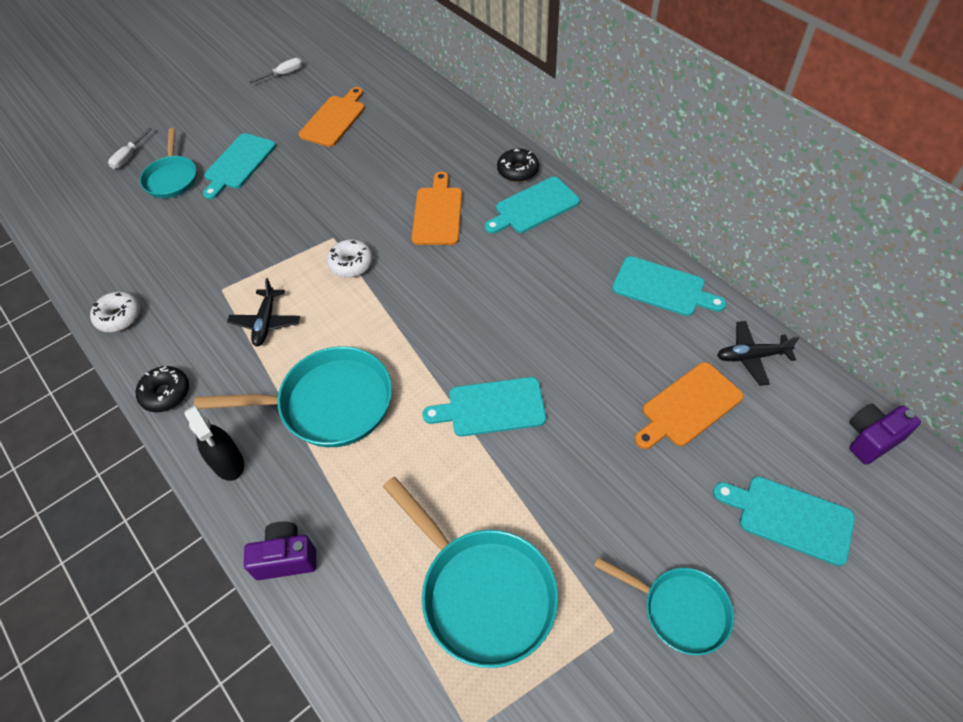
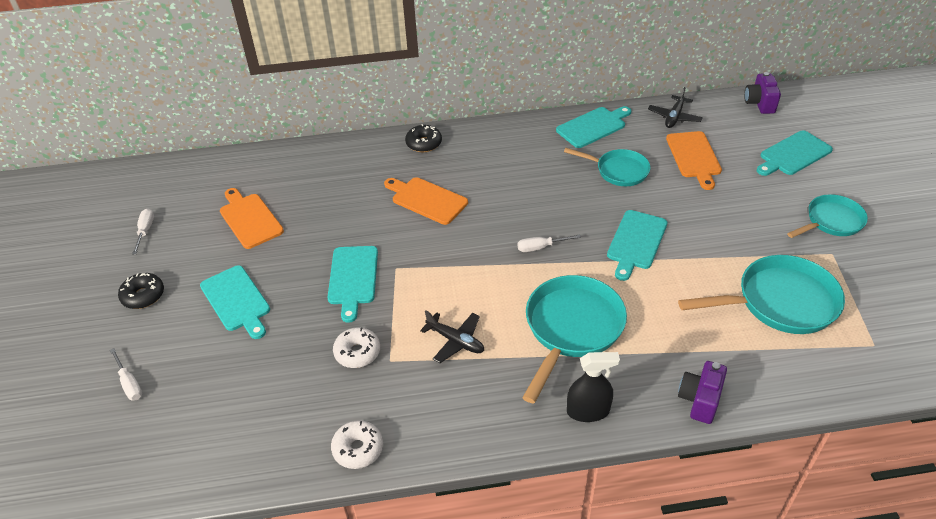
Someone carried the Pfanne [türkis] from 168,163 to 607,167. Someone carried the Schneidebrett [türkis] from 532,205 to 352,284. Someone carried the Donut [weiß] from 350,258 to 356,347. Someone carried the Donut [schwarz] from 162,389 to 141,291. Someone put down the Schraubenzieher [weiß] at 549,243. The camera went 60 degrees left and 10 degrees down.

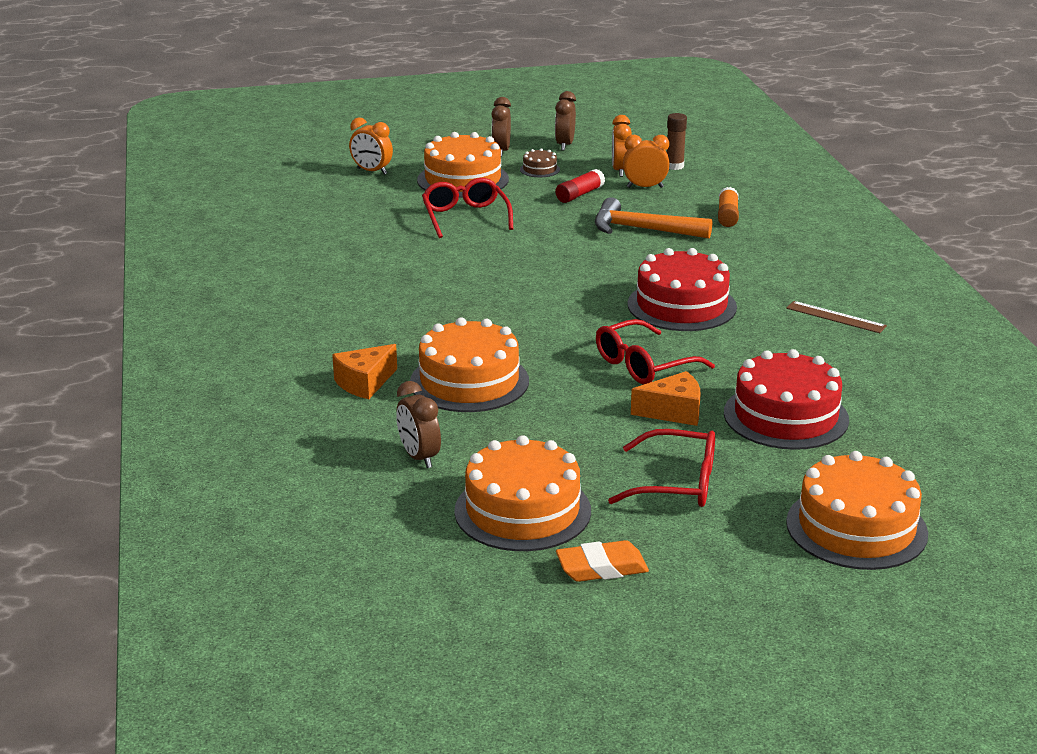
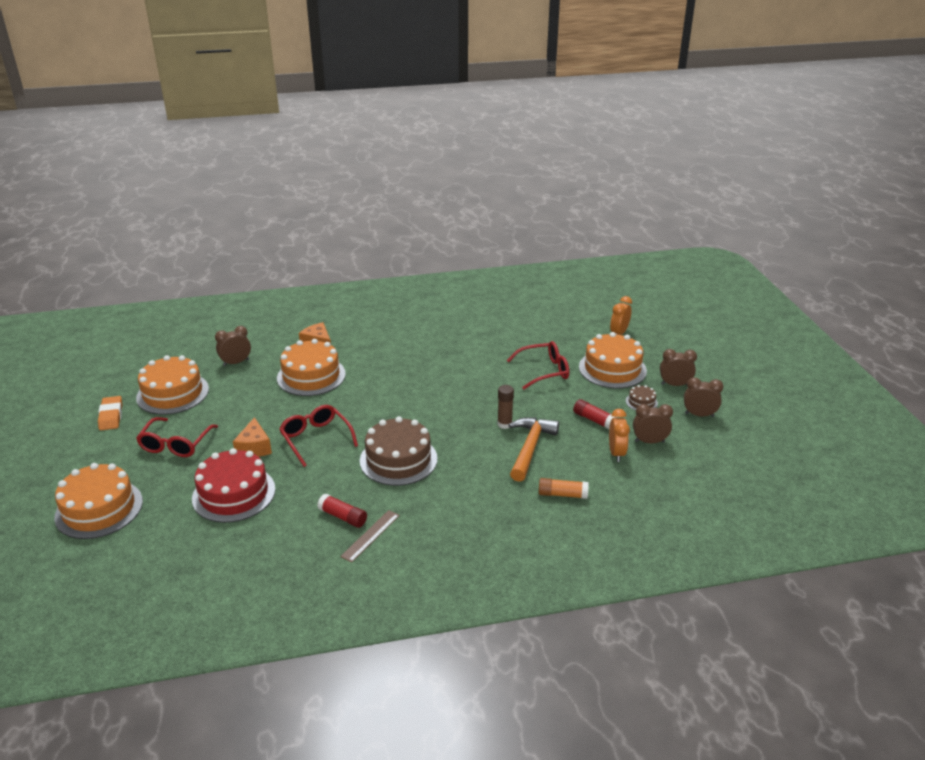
Someone carried the Klebestift [braun] from 677,141 to 505,407. Someone repainted the Wecker [orange] at 622,146, which became the Wecker [braun] at 653,423. Someone repainted the Kuchen [rot] at 682,289, which became the Kuchen [braun] at 399,451. Someone put down the Klebestift [rot] at 342,511. The camera went 90 degrees right and 5 degrees up.

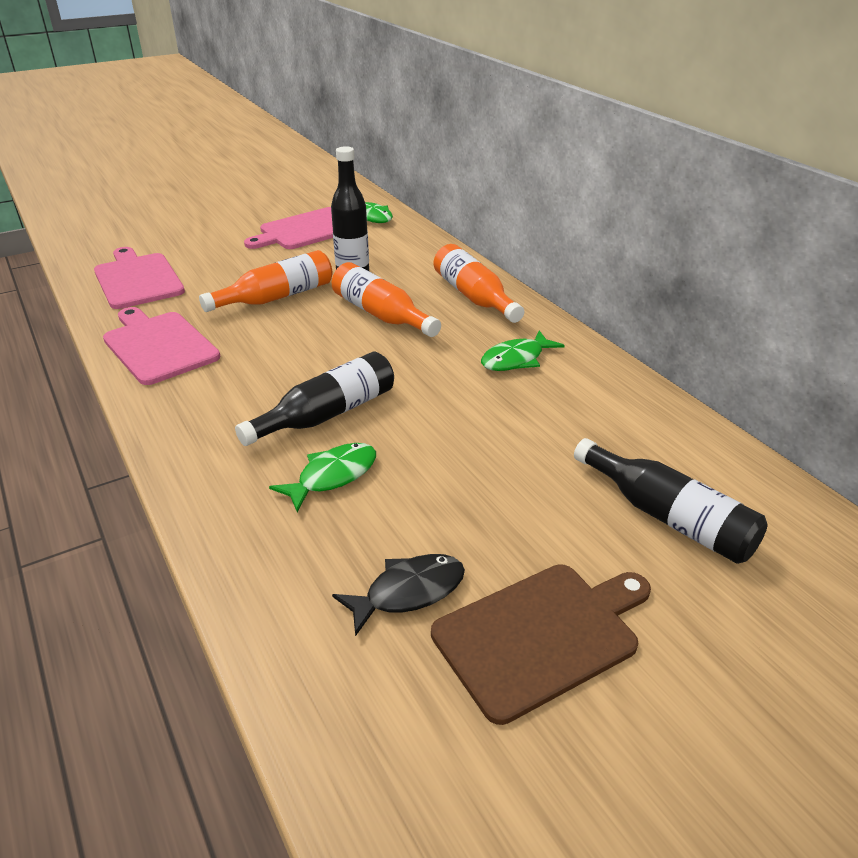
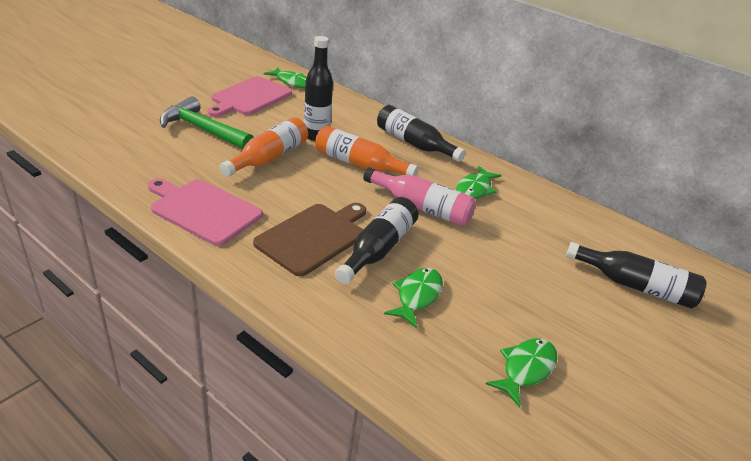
Someone repainted the Flasche [orange] at 479,283, which became the Flasche [schwarz] at 421,133. Someone took away the Schneidebrett [rosa] at 139,278. Someone repainted the Fisch [schwarz] at 398,595, which became the Fisch [grün] at 521,373. Someone carried the Schneidebrett [braun] from 541,644 to 309,239. Someone put down the Hammer [grün] at 206,122. Someone put down the Flasche [rosa] at 419,196. The camera went 25 degrees left and 0 degrees up.

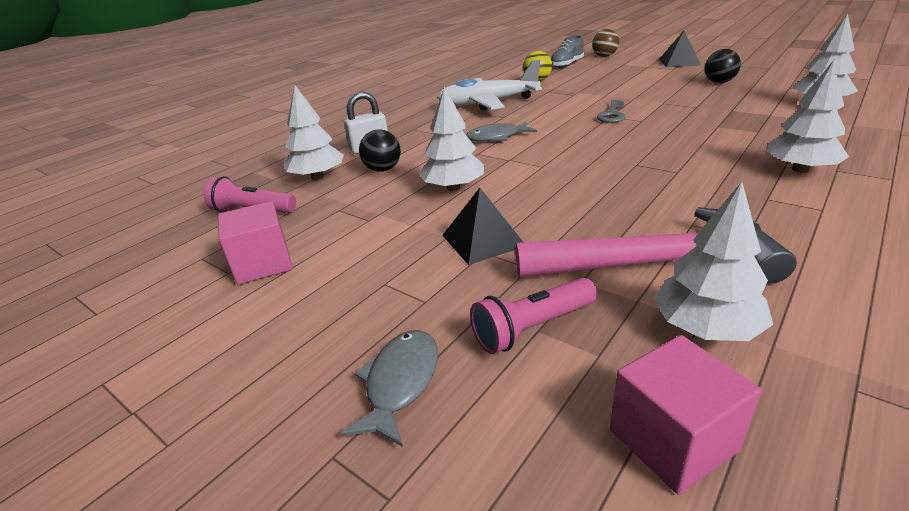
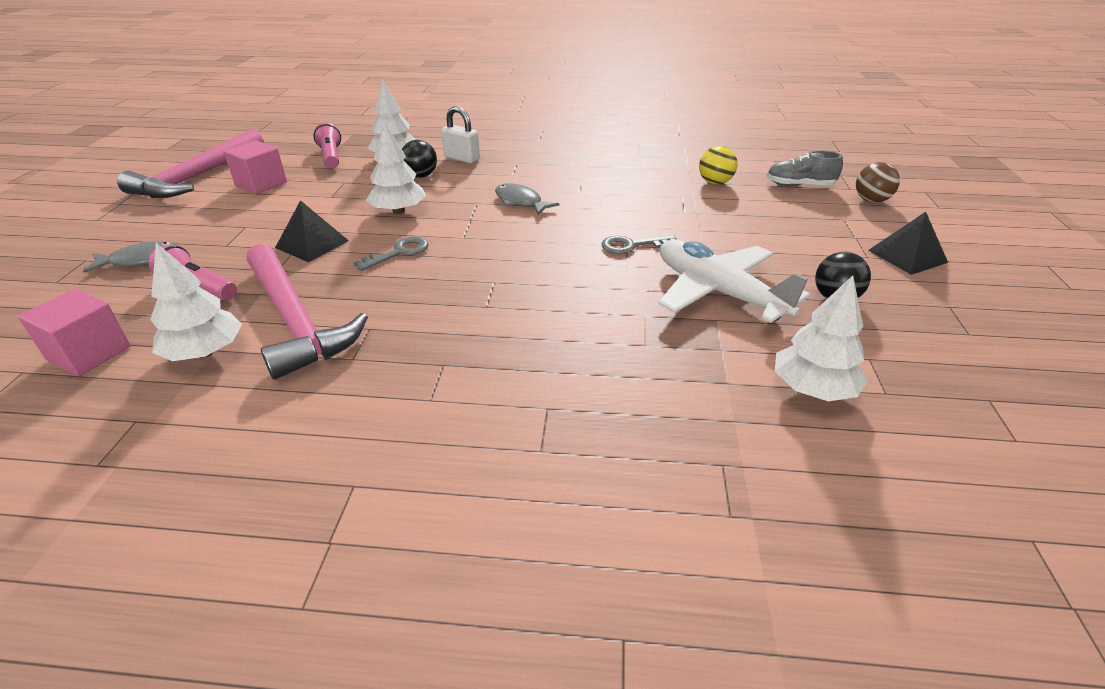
Someone took away the Baum [weiß] at 807,116. Someone carried the Flugzeug [weiß] from 489,85 to 734,281. Someone put down the Hammer [rosa] at 190,163. Someone put down the Schlüssel [grau] at 391,253. The camera went 55 degrees right and 5 degrees up.

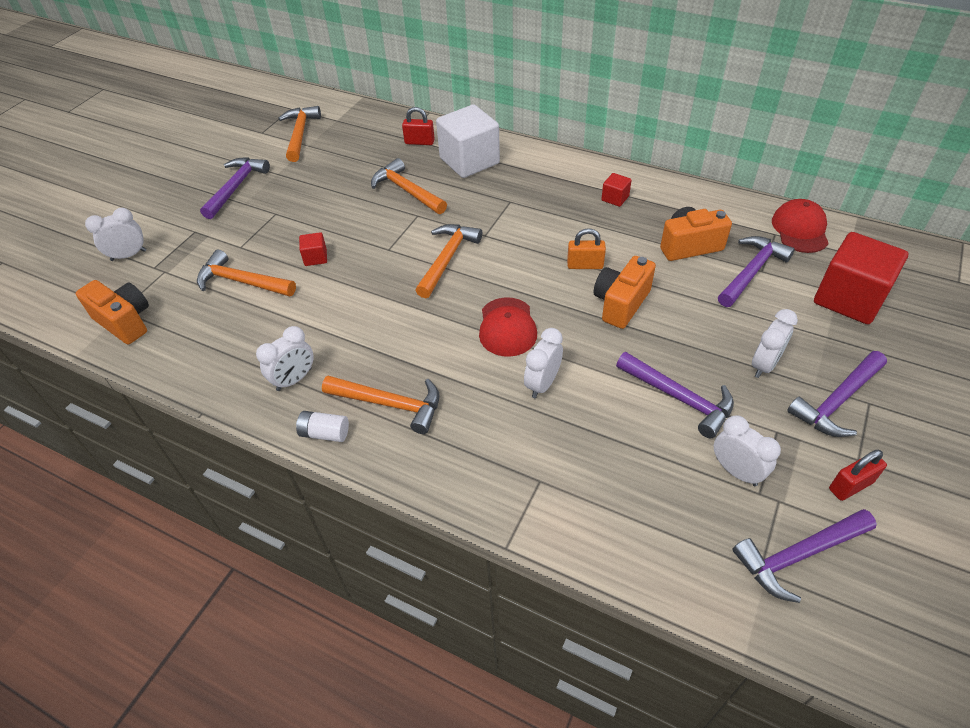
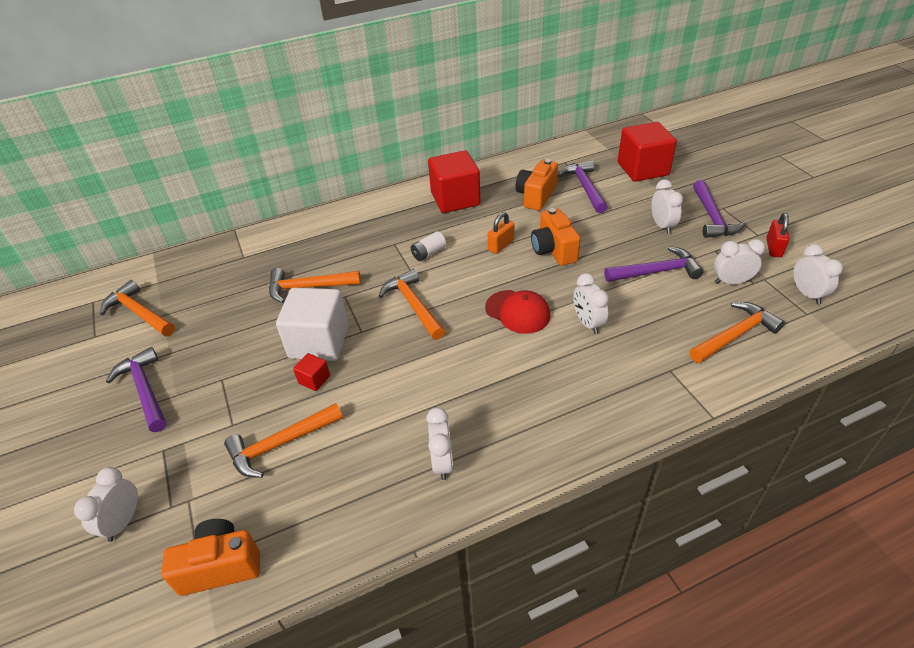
Someone carried the Kubus [weiß] from 468,141 to 312,324. Someone took away the Vorhängeschloss [rot] at 418,126. Someone scaled the Kubus [rot] at 616,190 by 2.28. Someone took away the Kappe [rot] at 800,226. Someone carried the Hammer [orange] from 380,405 to 737,332. Someone carried the Batterie [weiß] from 322,426 to 428,246. Someone swapped the Hammer [lila] at 804,556 for the Wecker [weiß] at 818,274. The camera went 50 degrees left and 5 degrees down.

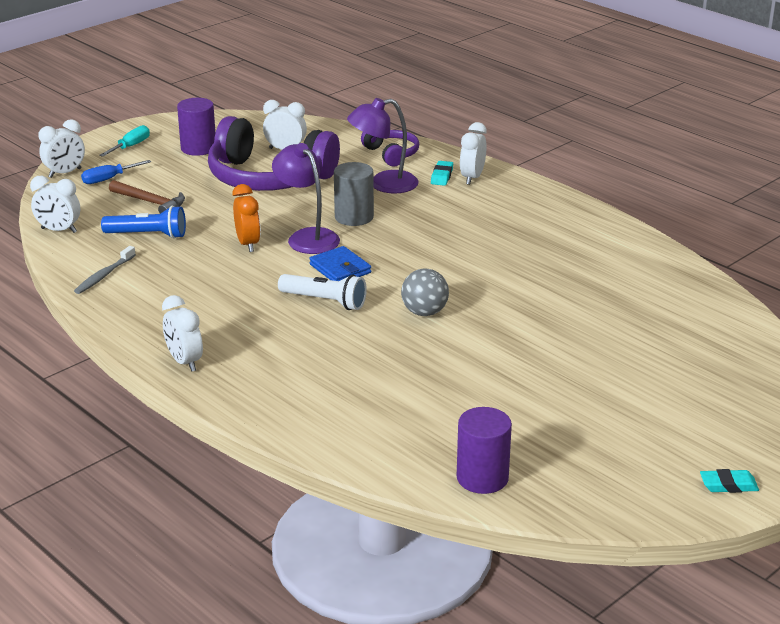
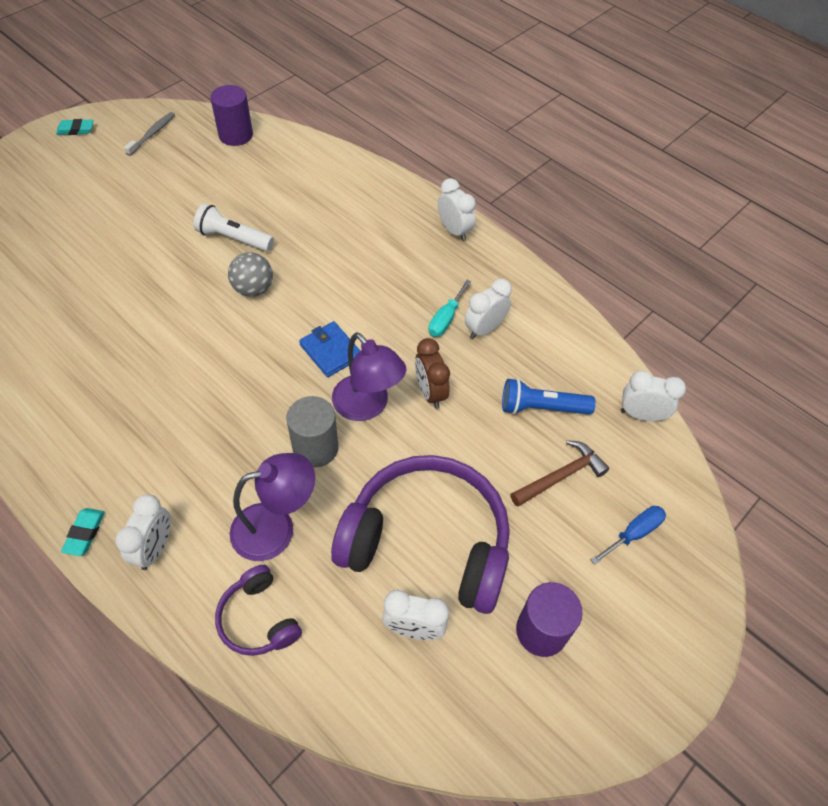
Someone carried the Wecker [weiß] from 62,148 to 488,309. Someone carried the Schraubenzieher [türkis] from 124,141 to 450,308. Someone carried the Radiergummi [türkis] from 442,173 to 83,532. Someone rotated the Hammer [braun] at 147,197 by 120 degrees clockwise. Someone repainted the Wecker [orange] at 246,218, which became the Wecker [braun] at 432,373. Someone carried the Zahnbürste [grau] from 105,270 to 149,134. Someone carried the Taschenlampe [weiß] from 322,292 to 233,227. The camera went 175 degrees right and 25 degrees up.

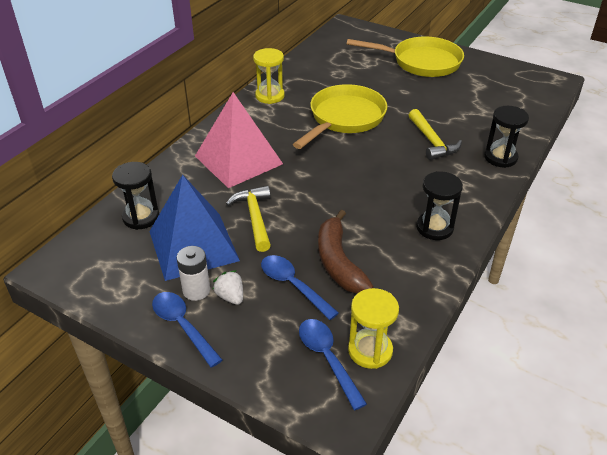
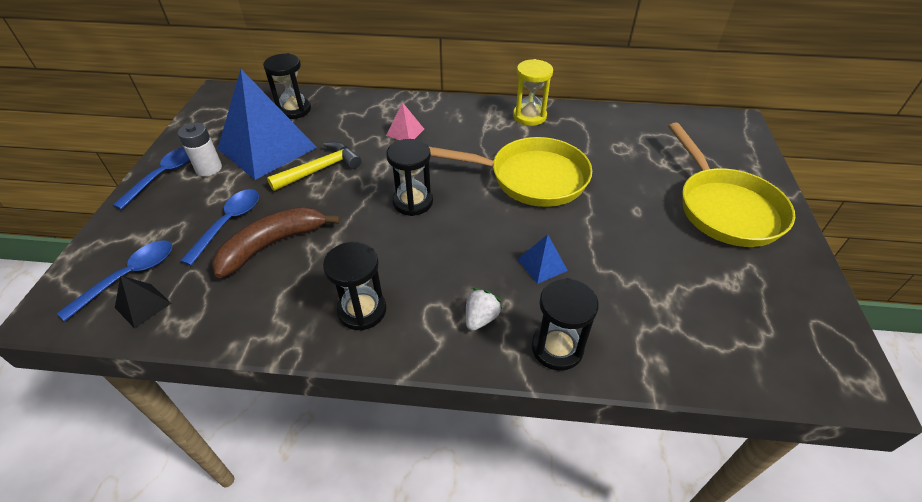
Someone scaled the Pyramide [rosa] at 239,140 by 0.41. Someone swapped the Hammer [gelb] at 435,134 for the Pyramide [blau] at 542,259. Someone carried the Erdbeere [weiß] from 227,287 to 484,309. Someone swapped the Sanduhr [gelb] at 373,328 for the Pyramide [schwarz] at 143,301. Someone put down the Sanduhr [schwarz] at 409,177. The camera went 65 degrees right and 5 degrees up.

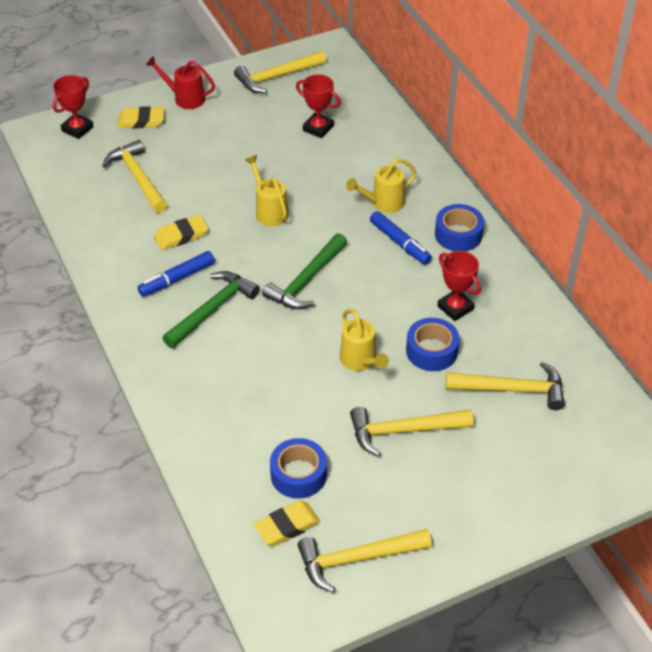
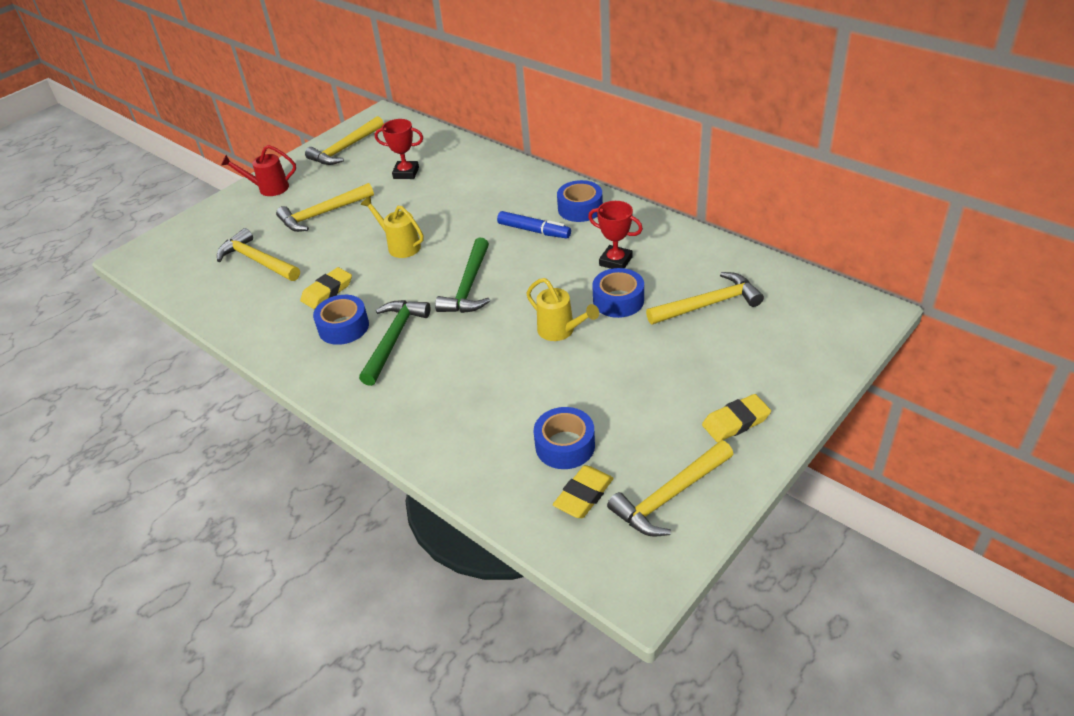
Someone took away the Pokal [rot] at 73,107. Someone carried the Radiergummi [gelb] from 141,117 to 736,418. Someone took away the Gießkanne [gelb] at 381,185. Someone swapped the Filzstift [blau] at 176,274 for the Klebeband [blau] at 341,320. Someone carried the Hammer [gelb] from 412,431 to 325,207. The camera went 20 degrees left and 5 degrees down.

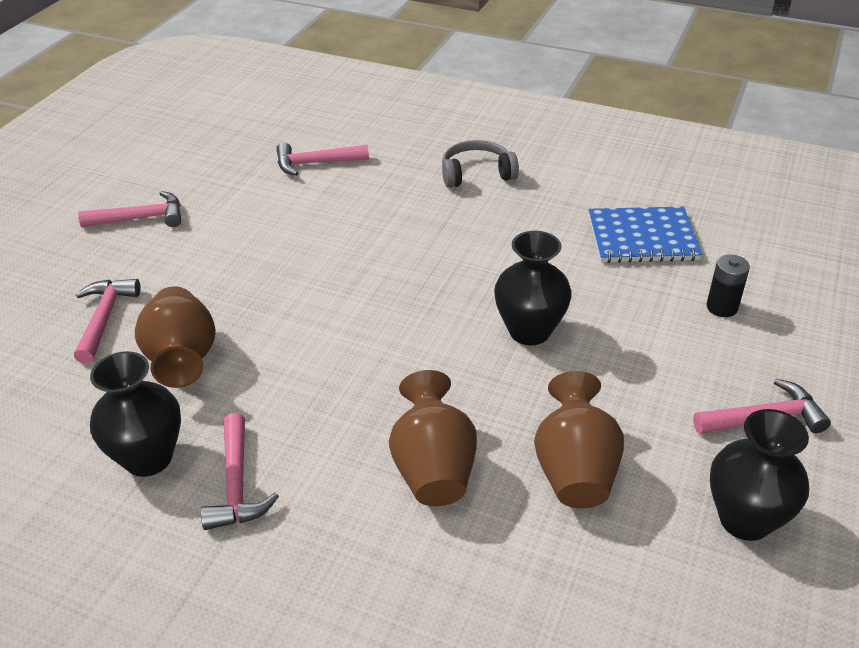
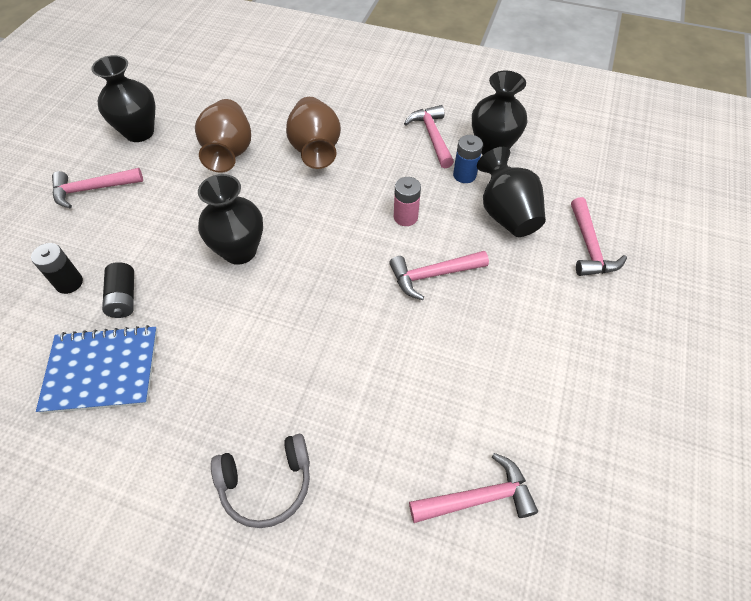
Someone carried the Hammer [rosa] from 129,209 to 439,275. Someone repainted the Vase [braun] at 175,337, which became the Vase [schwarz] at 511,192. Someone put down the Batterie [blau] at 468,159. Someone put down the Batterie [rosa] at 407,201. Someone put down the Batterie [schwarz] at 118,290. The camera went 175 degrees right and 15 degrees up.

